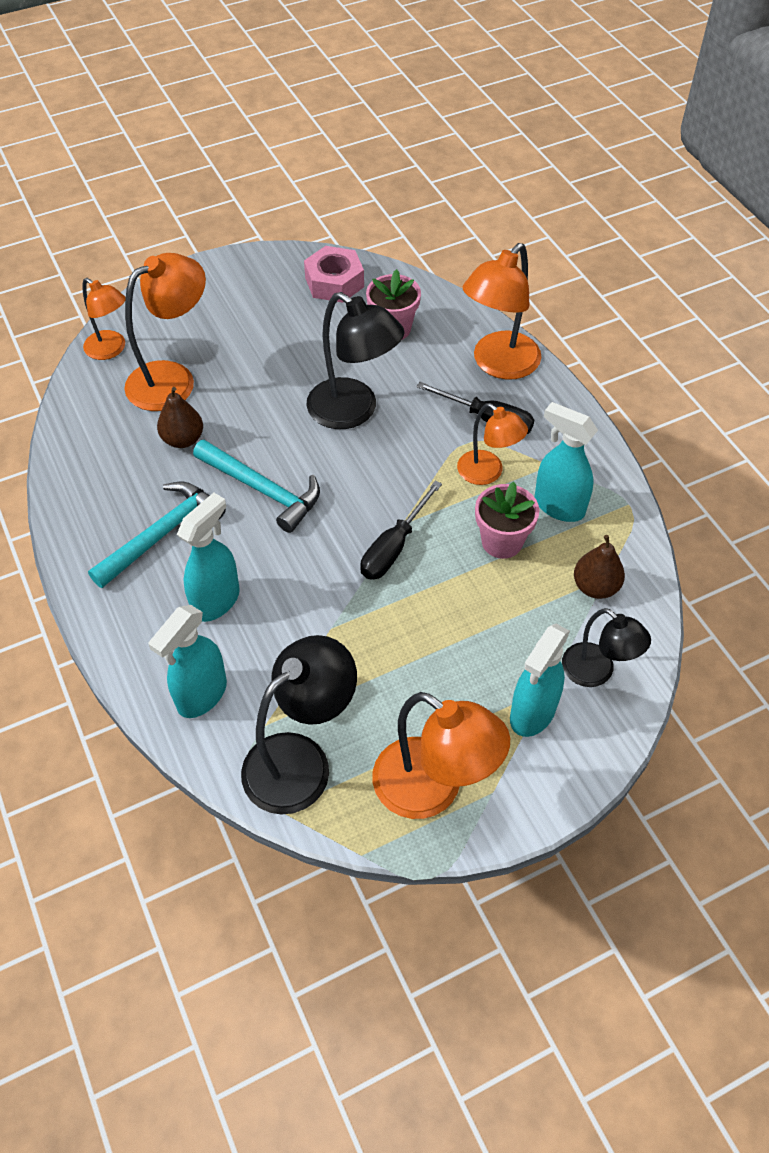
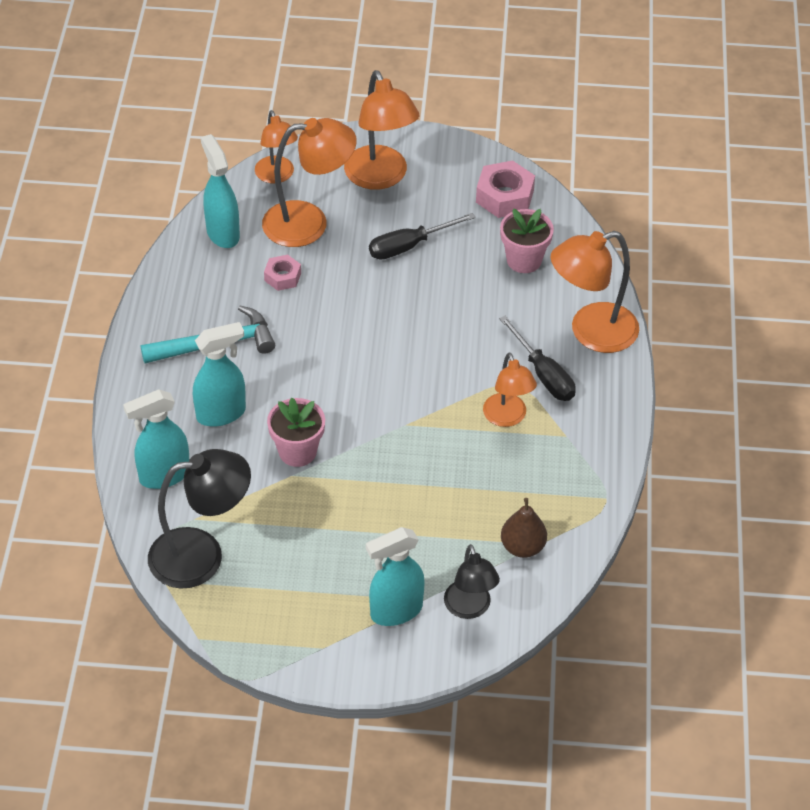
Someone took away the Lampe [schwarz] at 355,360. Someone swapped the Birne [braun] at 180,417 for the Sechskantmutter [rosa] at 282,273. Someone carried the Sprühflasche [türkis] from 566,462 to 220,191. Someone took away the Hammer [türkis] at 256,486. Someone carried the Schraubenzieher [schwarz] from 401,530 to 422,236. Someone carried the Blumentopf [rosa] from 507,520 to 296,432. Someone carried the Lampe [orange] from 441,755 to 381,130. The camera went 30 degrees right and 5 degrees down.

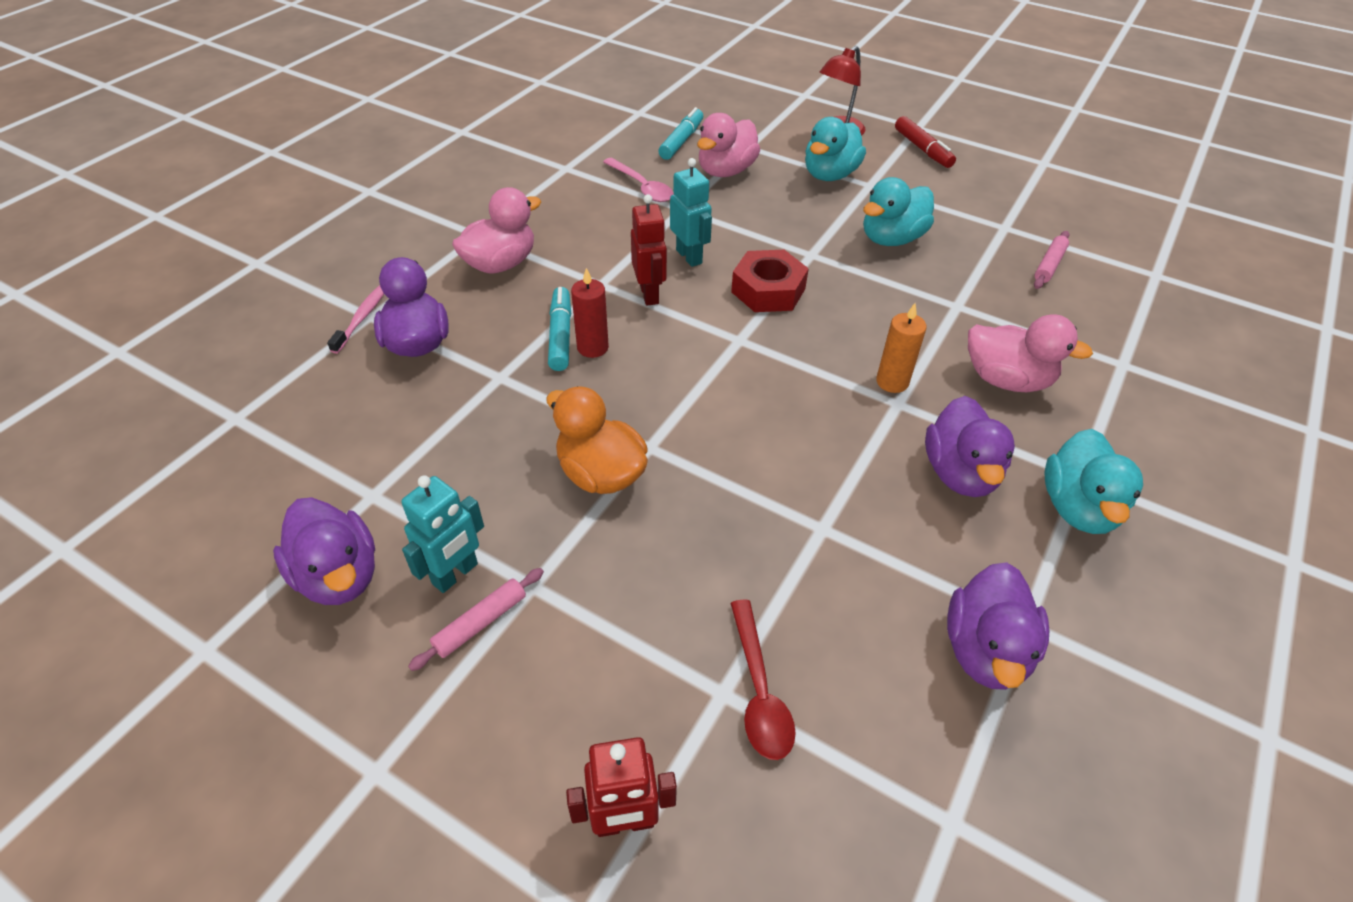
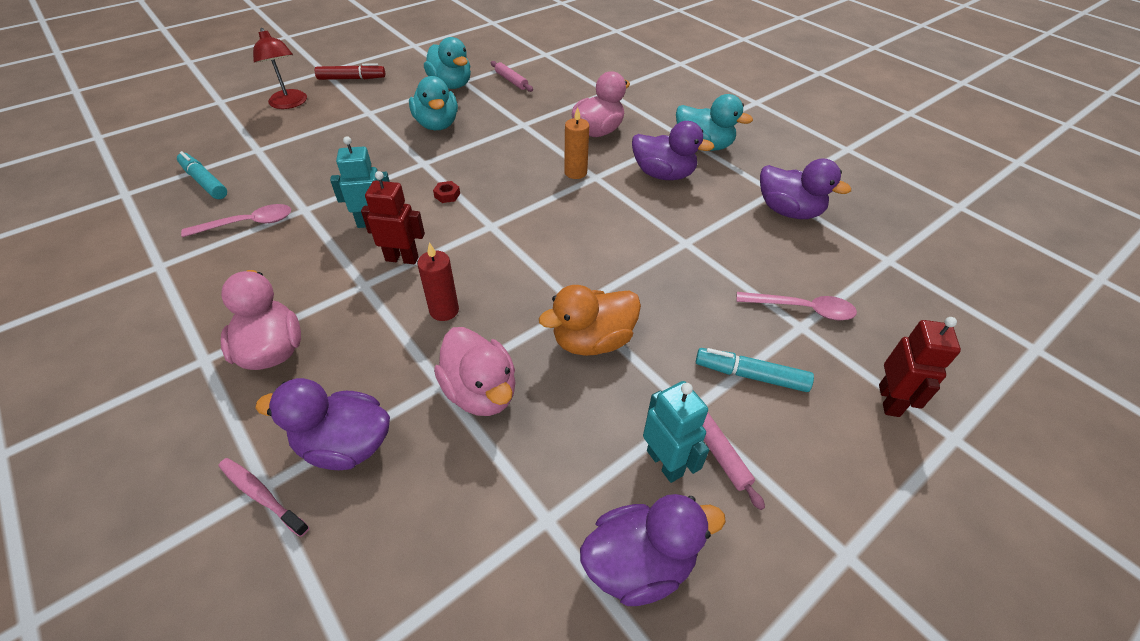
Someone carried the Ente [rosa] from 728,145 to 475,371. Someone carried the Ente [türkis] from 835,149 to 447,63. Someone scaled the Sechskantmutter [rot] at 770,281 by 0.42. Someone carried the Filzstift [türkis] from 559,329 to 755,370. Someone repainted the Löffel [rot] at 763,679, which became the Löffel [rosa] at 796,306. The camera went 70 degrees left and 0 degrees up.

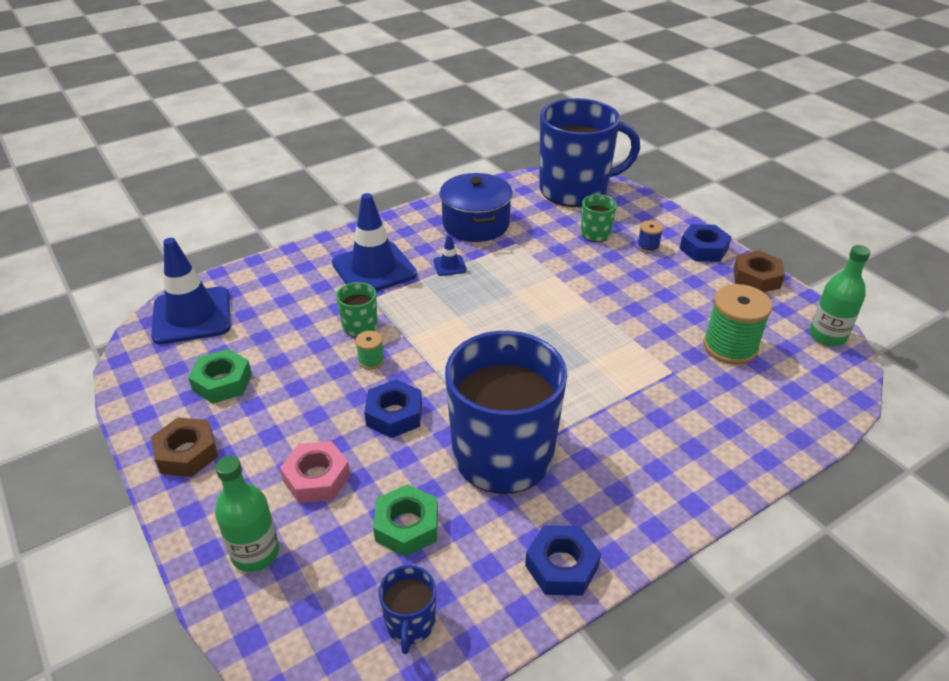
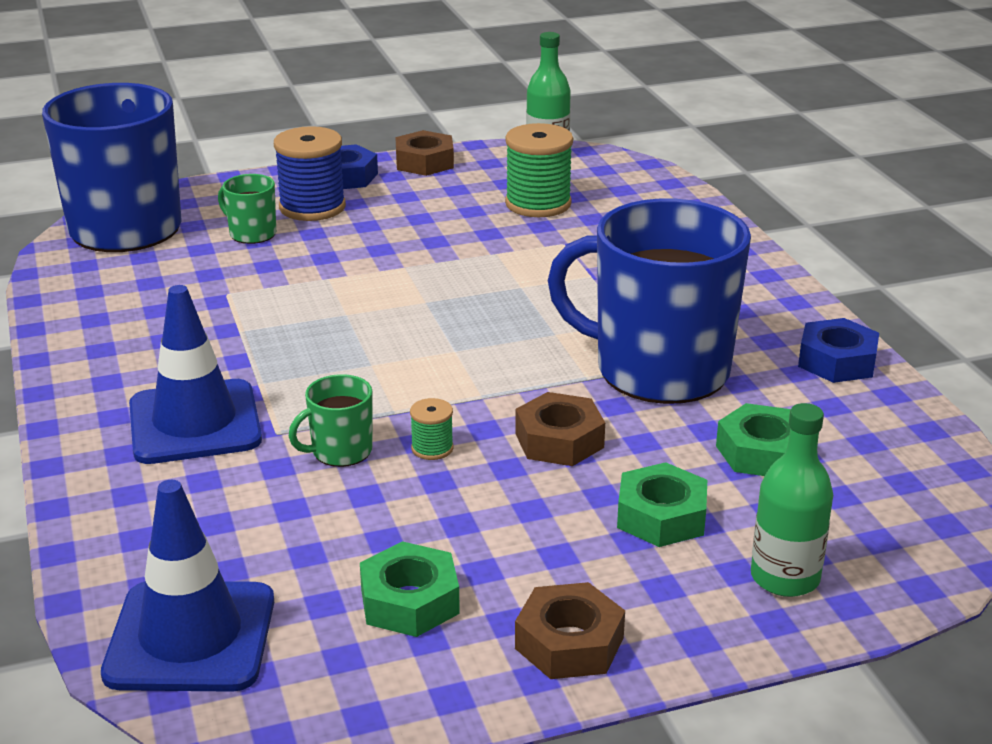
Someone took away the Kochtopf [blau] at 476,207. Someone scaled the Garnrolle [blau] at 650,236 by 2.09. Someone took away the Leitkegel [blau] at 450,255. Someone repainted the Sechskantmutter [blau] at 393,409, which became the Sechskantmutter [braun] at 560,429. Someone repainted the Sechskantmutter [rosa] at 315,472, which became the Sechskantmutter [grün] at 662,504. Someone took away the Tasse [blau] at 407,609. The camera went 75 degrees left and 10 degrees down.

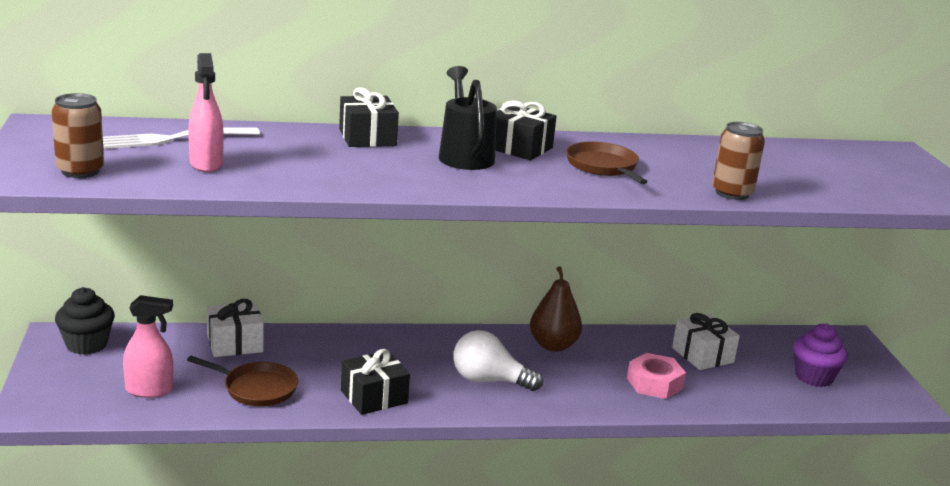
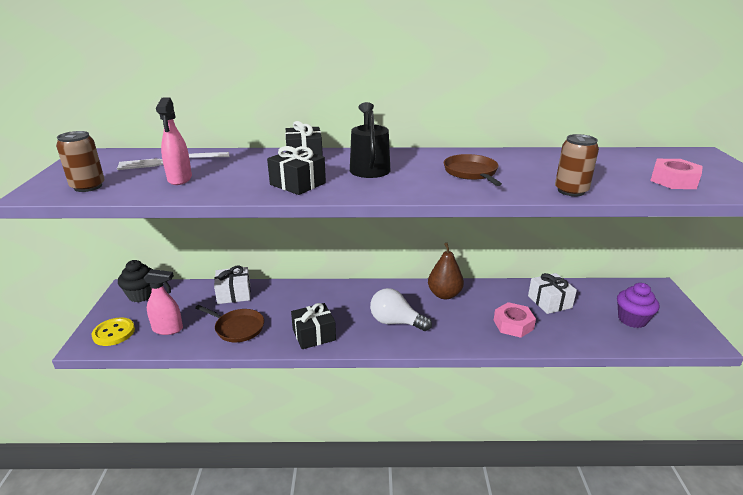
Someone carried the Geschenk [schwarz] from 526,130 to 296,170. Someone put down the Sechskantmutter [rosa] at 676,174. Someone put down the Knopf [gelb] at 113,332. The camera went 10 degrees right and 5 degrees up.

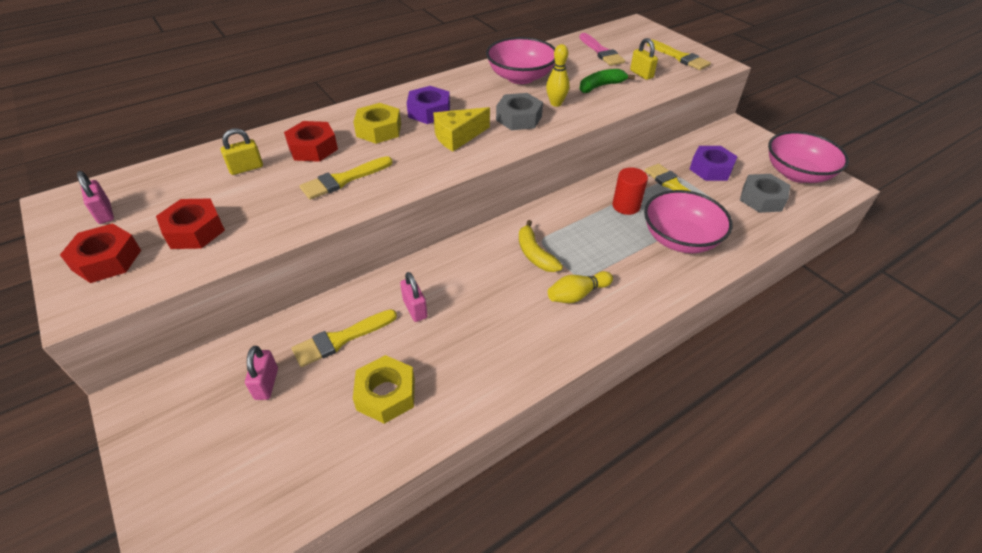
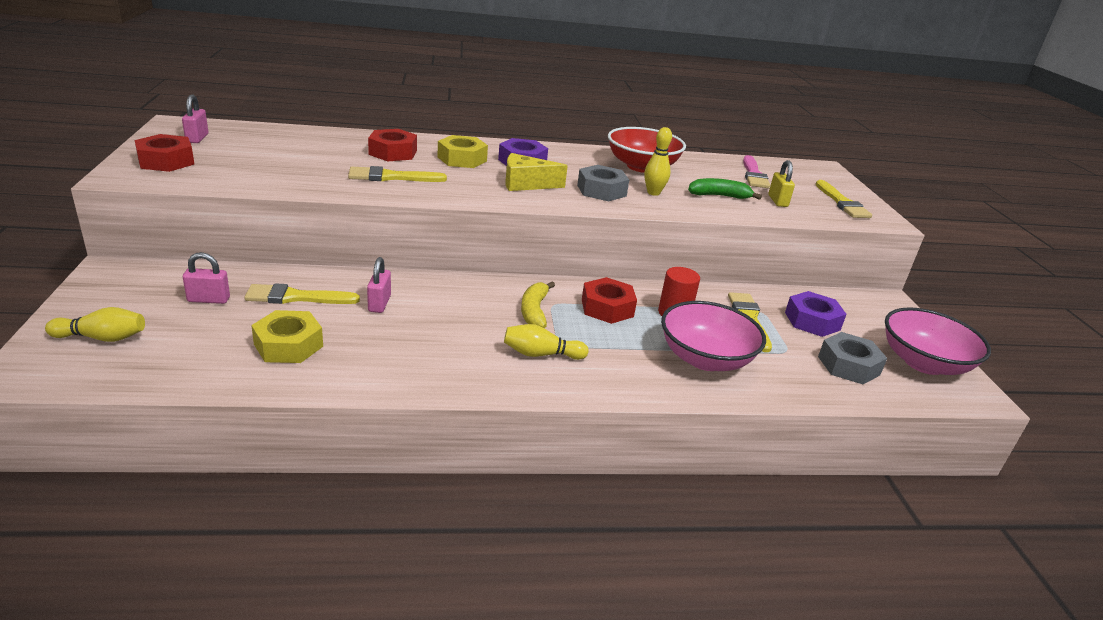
Someone repainted the Schüssel [rosa] at 521,60, which became the Schüssel [rot] at 647,150. Someone took away the Vorhängeschloss [gelb] at 242,151. Someone carried the Sechskantmutter [rot] from 190,223 to 609,300. Someone rotated the Vorhängeschloss [rosa] at 261,373 by 60 degrees clockwise. Someone put down the Bowlingkegel [gelb] at 95,324. The camera went 25 degrees right and 15 degrees down.

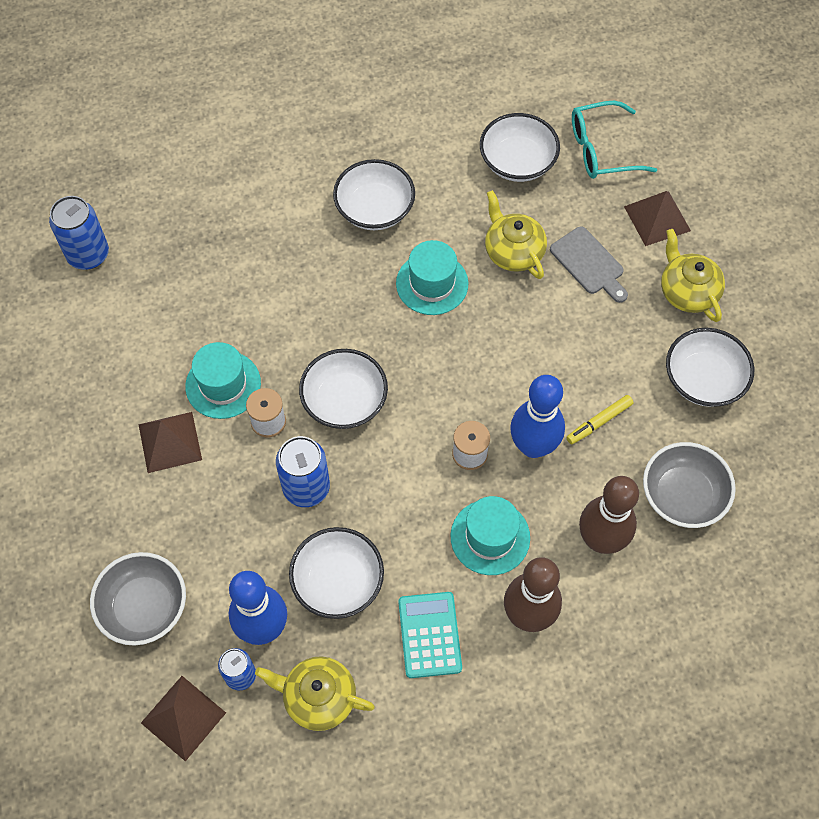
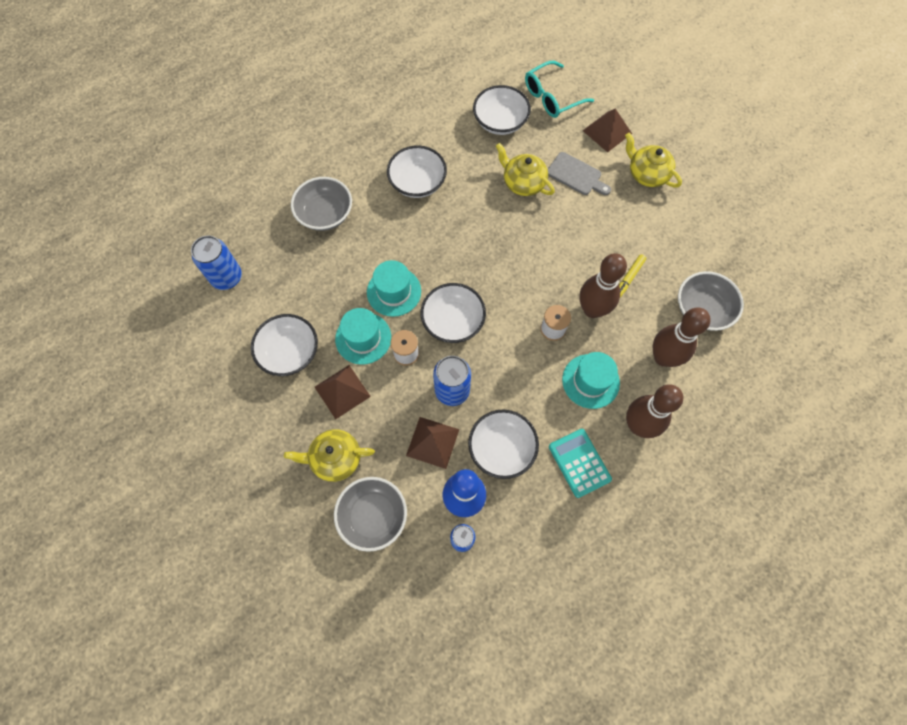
Someone carried the Hut [türkis] from 432,277 to 394,288. Someone carried the Schüssel [weiß] from 710,367 to 284,345. Someone repainted the Bowlingkegel [blau] at 537,416, which became the Bowlingkegel [braun] at 603,285. Someone carried the Teekanne [gelb] from 315,693 to 329,455. Someone carried the Pyramide [braun] from 183,718 to 432,443. Someone put down the Schüssel [grau] at 321,204. The camera went 20 degrees left and 5 degrees up.

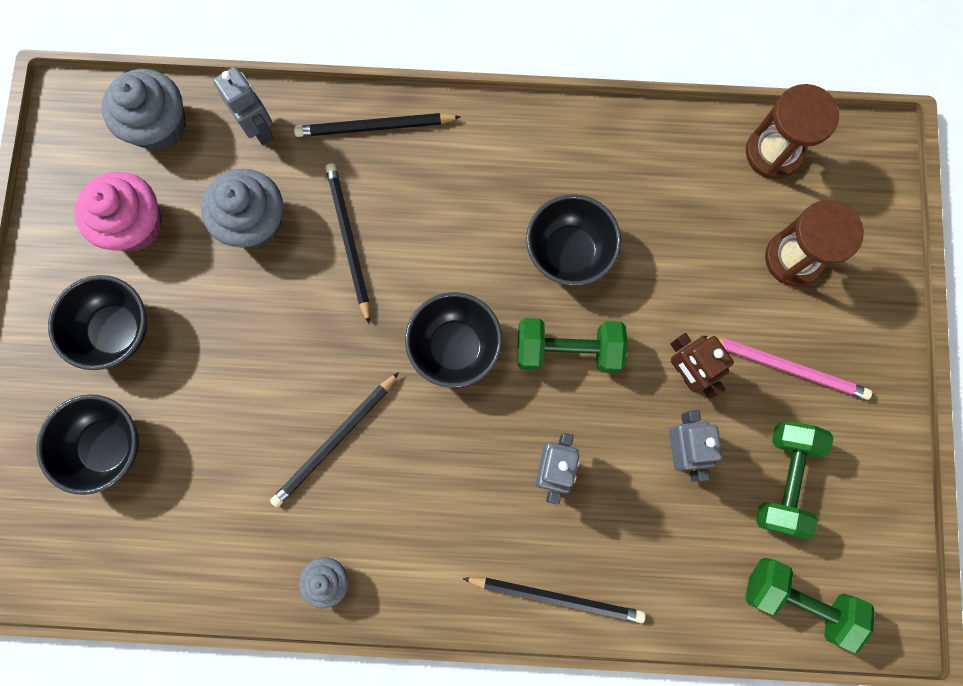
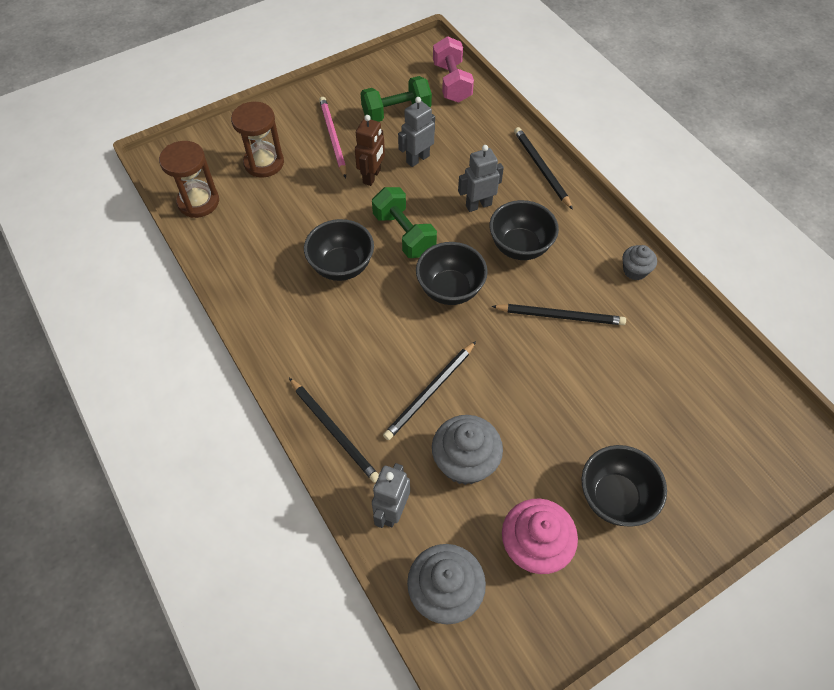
Someone carried the Schüssel [schwarz] from 88,444 to 524,230. Someone repainted the Hantel [grün] at 810,605, which became the Hantel [rosa] at 453,69. The camera went 125 degrees left and 20 degrees down.

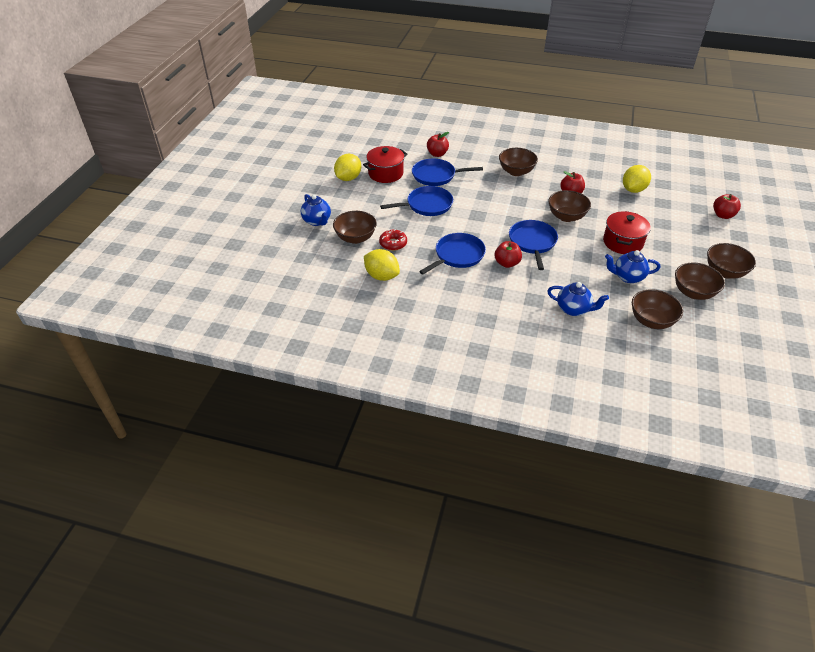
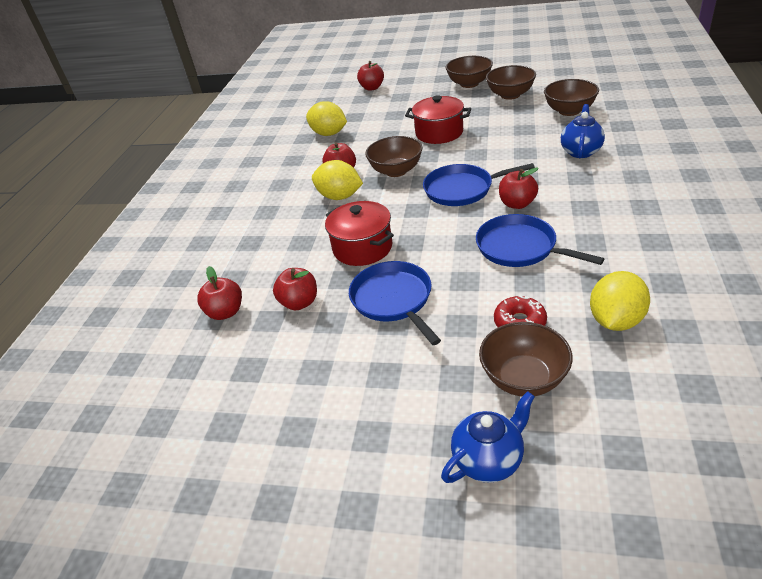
Someone carried the Kochtopf [rot] from 385,164 to 359,233. Someone took away the Schüssel [braun] at 518,162. Someone carried the Zitrone [gelb] from 347,167 to 337,180. Someone swapped the Pfanne [blau] at 447,172 for the Apfel [rot] at 295,289. Someone took away the Teekanne [blau] at 632,266. The camera went 90 degrees left and 5 degrees down.

